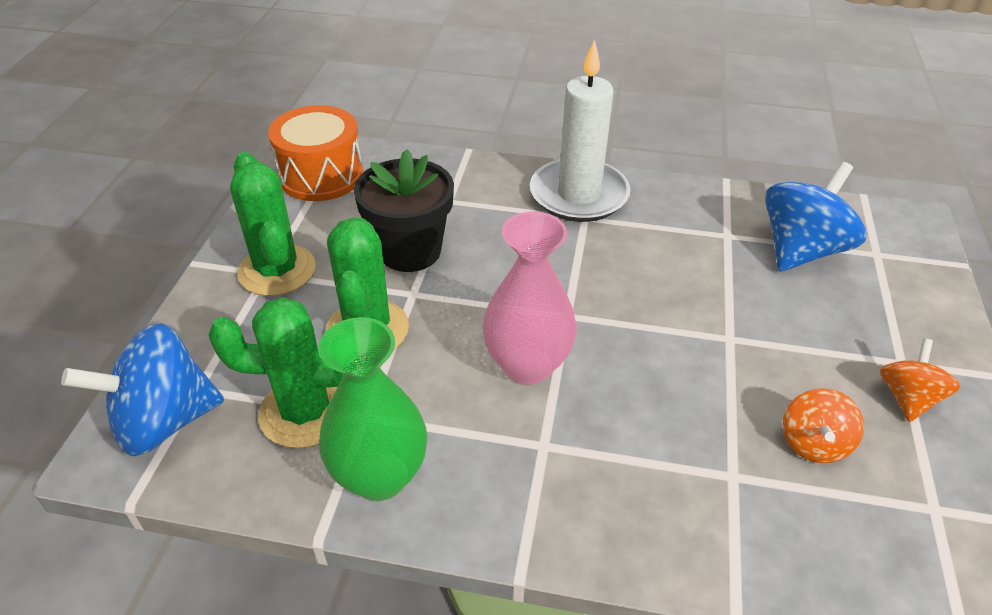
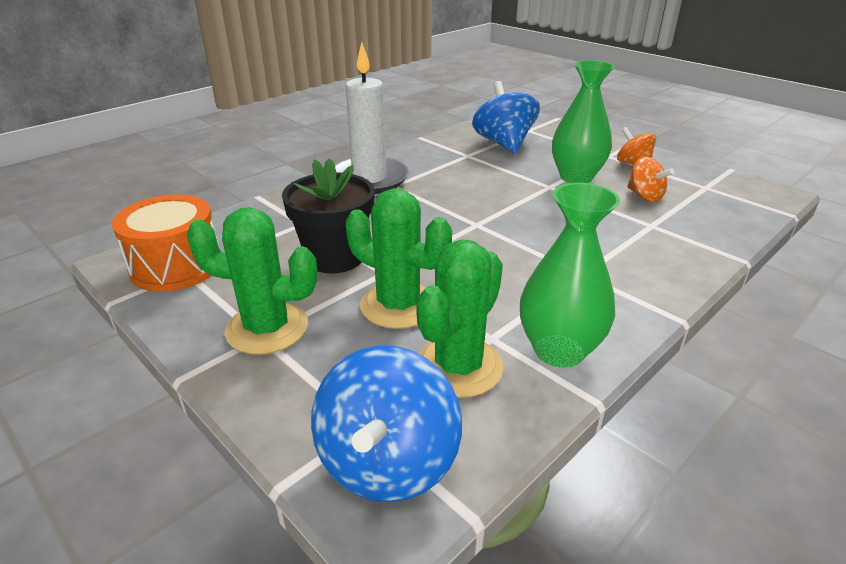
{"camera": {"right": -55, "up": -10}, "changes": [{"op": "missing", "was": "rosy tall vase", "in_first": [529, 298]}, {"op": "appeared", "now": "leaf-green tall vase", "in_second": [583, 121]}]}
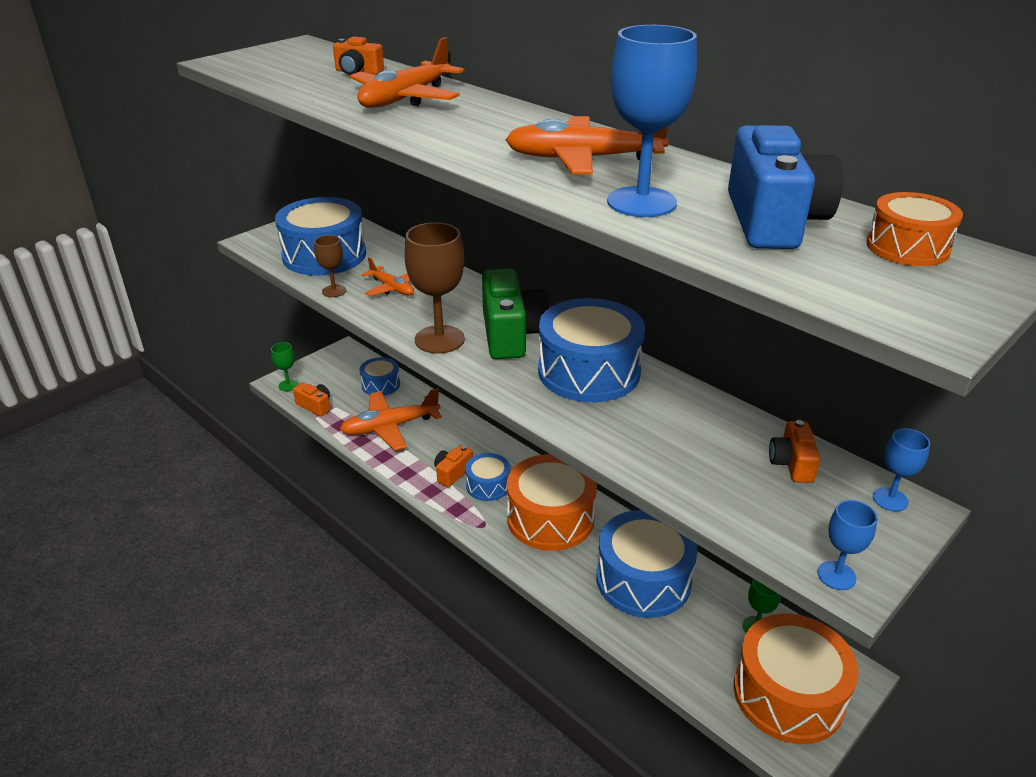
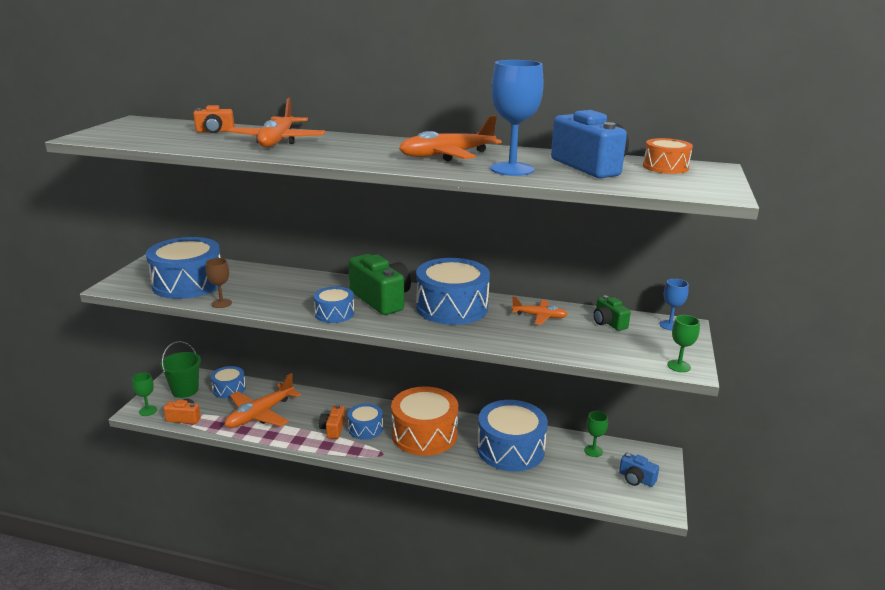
{"camera": {"right": -30, "up": -10}, "changes": [{"op": "exchanged", "was": "russet wine glass", "now": "blue drum", "in_first": [435, 288], "in_second": [334, 304]}, {"op": "relocated", "was": "orange aeroplane", "in_first": [387, 276], "in_second": [540, 311]}, {"op": "colour", "was": "orange compact camera", "now": "leaf-green compact camera", "in_first": [794, 451], "in_second": [612, 313]}, {"op": "colour", "was": "blue wine glass", "now": "leaf-green wine glass", "in_first": [847, 545], "in_second": [683, 343]}, {"op": "exchanged", "was": "orange drum", "now": "blue compact camera", "in_first": [796, 679], "in_second": [639, 470]}, {"op": "appeared", "now": "leaf-green bucket", "in_second": [180, 369]}]}
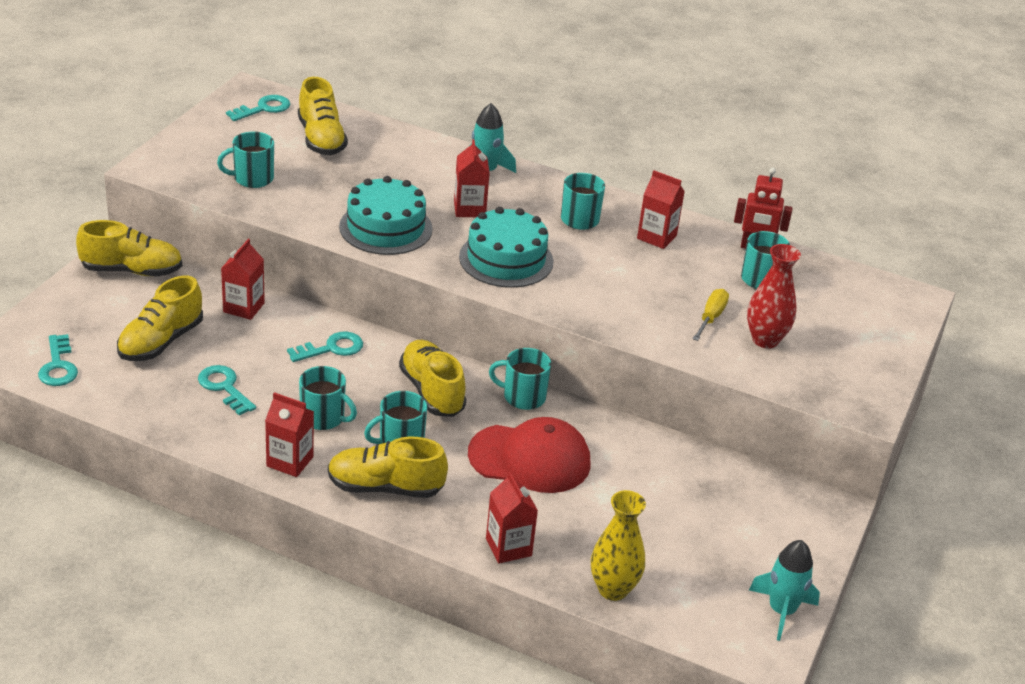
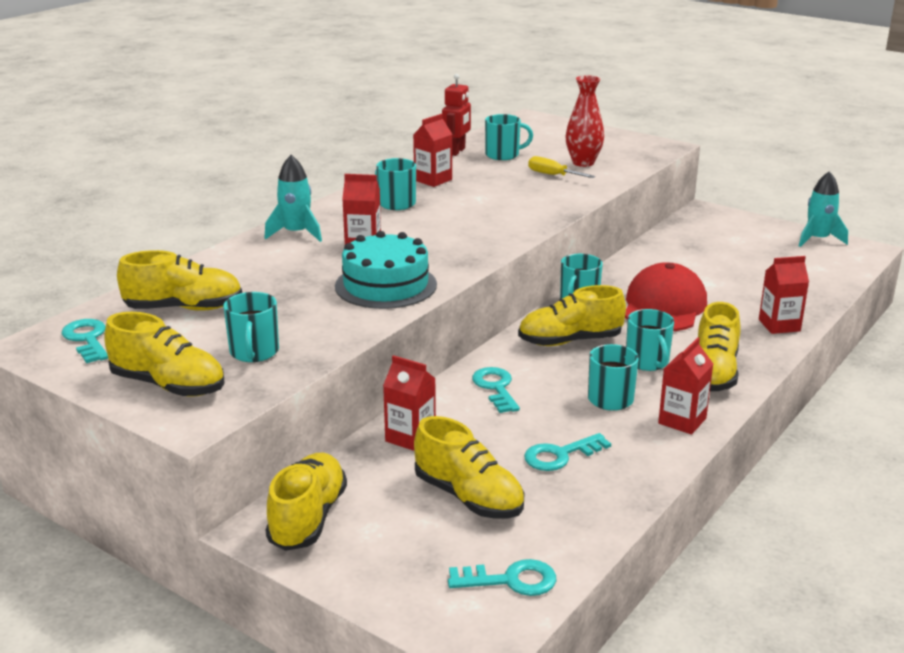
{"camera": {"right": -75, "up": -10}, "changes": [{"op": "missing", "was": "turquoise gateau", "in_first": [506, 247]}, {"op": "missing", "was": "yellow tall vase", "in_first": [618, 545]}, {"op": "appeared", "now": "yellow shoe", "in_second": [164, 354]}]}
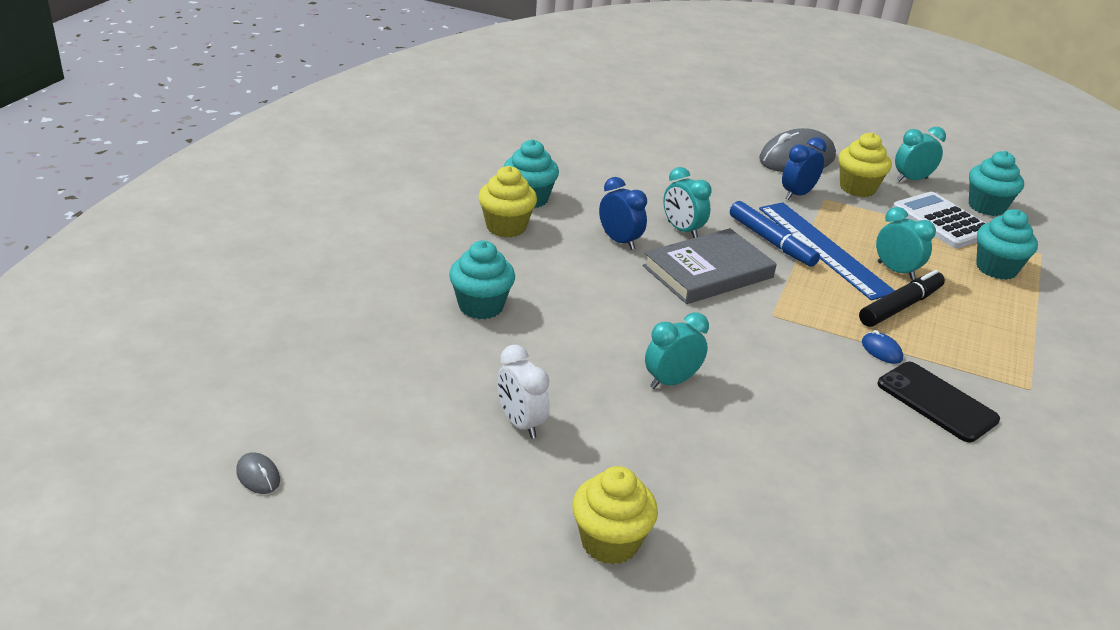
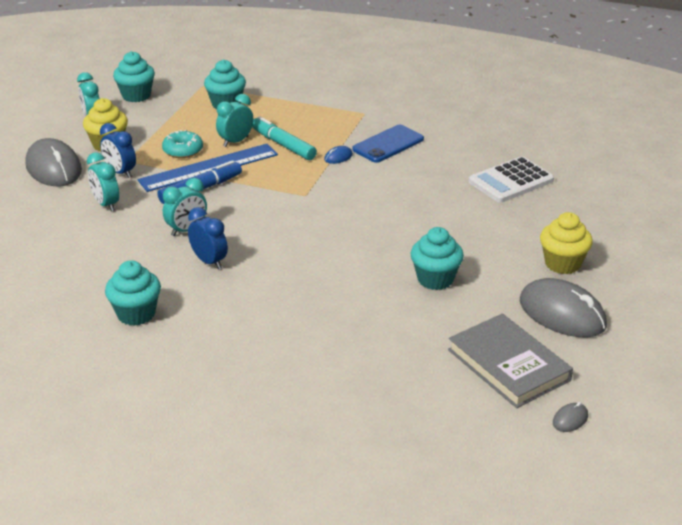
{"camera": {"right": -90, "up": 0}, "changes": [{"op": "missing", "was": "yellow cupcake", "in_first": [507, 201]}, {"op": "spun", "was": "blue alarm clock", "in_first": [623, 213], "in_second": [208, 238], "clockwise": 90}, {"op": "relocated", "was": "pure white pocket calculator", "in_first": [939, 220], "in_second": [511, 179]}, {"op": "relocated", "was": "grey hardcover", "in_first": [710, 266], "in_second": [510, 361]}, {"op": "relocated", "was": "turquoise cupcake", "in_first": [482, 280], "in_second": [437, 258]}, {"op": "colour", "was": "ebony marker pen", "now": "turquoise marker pen", "in_first": [902, 298], "in_second": [284, 138]}, {"op": "relocated", "was": "turquoise alarm clock", "in_first": [677, 350], "in_second": [103, 182]}, {"op": "missing", "was": "pure white alarm clock", "in_first": [523, 392]}, {"op": "colour", "was": "ebony mobile phone", "now": "blue mobile phone", "in_first": [939, 402], "in_second": [388, 144]}, {"op": "appeared", "now": "turquoise doughnut", "in_second": [182, 144]}, {"op": "appeared", "now": "grey mouse", "in_second": [563, 307]}]}
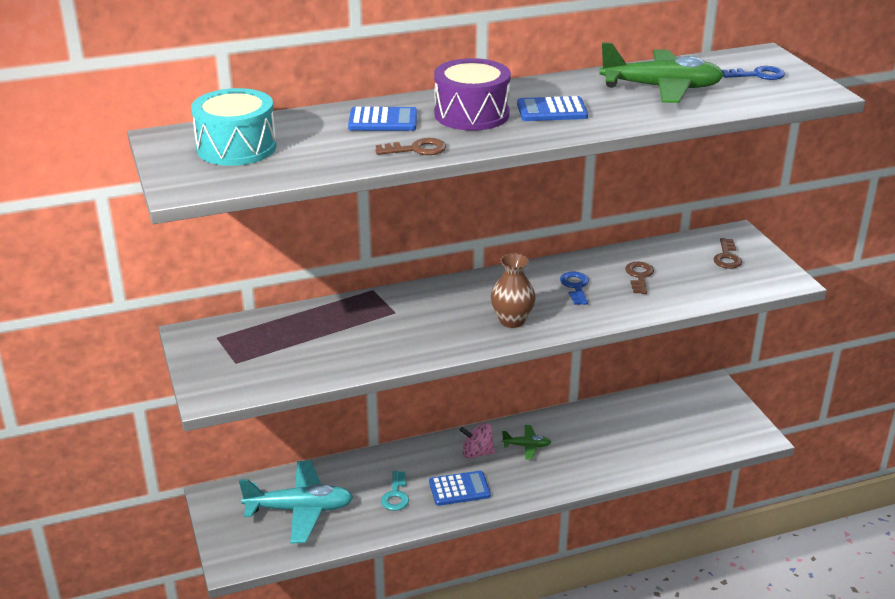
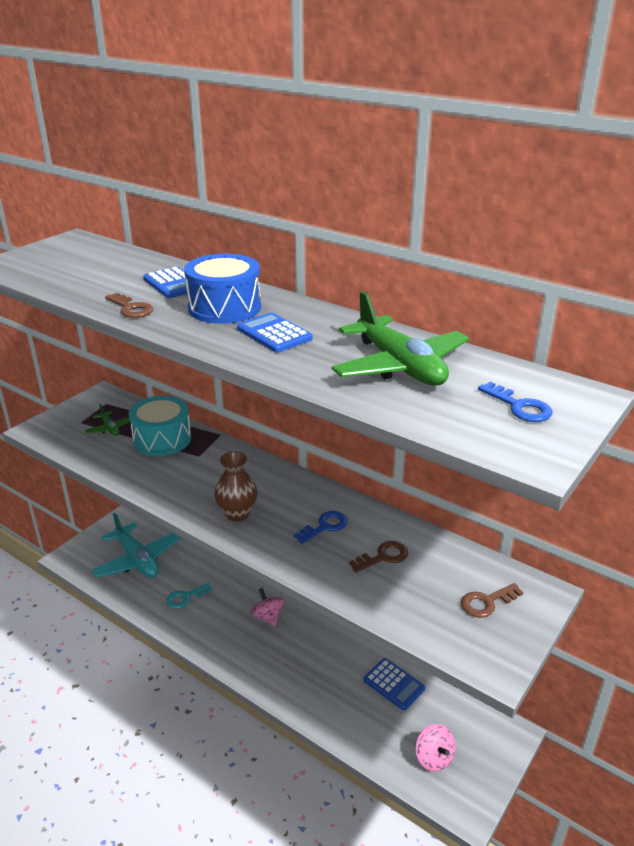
{"camera": {"right": 55, "up": 0}, "changes": [{"op": "colour", "was": "purple drum", "now": "blue drum", "in_first": [472, 94], "in_second": [222, 289]}, {"op": "relocated", "was": "turquoise drum", "in_first": [234, 127], "in_second": [160, 426]}, {"op": "relocated", "was": "leaf-green aeroplane", "in_first": [526, 442], "in_second": [107, 420]}, {"op": "relocated", "was": "blue pocket calculator", "in_first": [460, 488], "in_second": [394, 684]}, {"op": "appeared", "now": "rosy toy top", "in_second": [435, 748]}]}
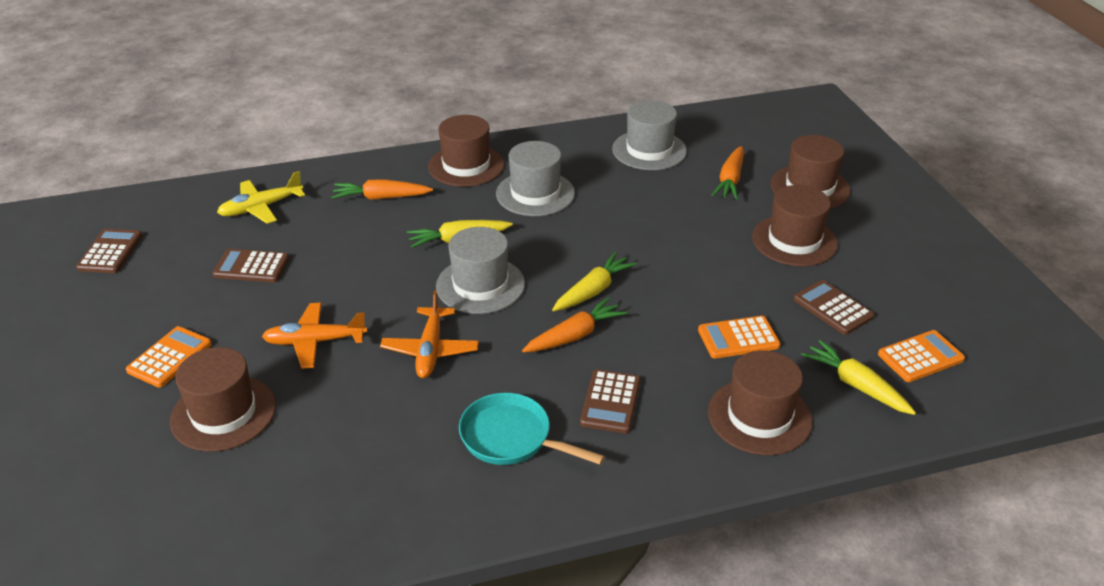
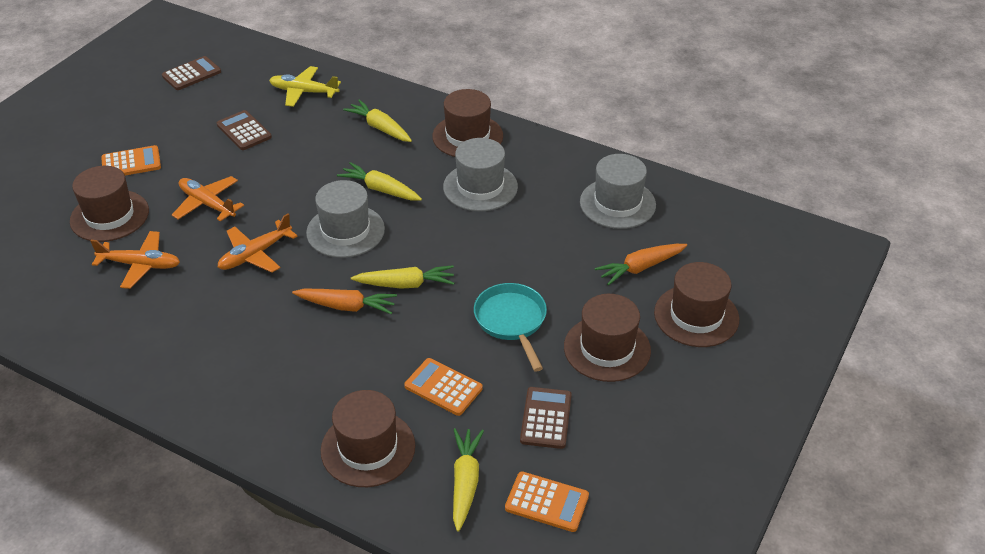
{"camera": {"right": 45, "up": 5}, "changes": [{"op": "colour", "was": "orange toy carrot", "now": "yellow toy carrot", "in_first": [382, 189], "in_second": [377, 121]}, {"op": "missing", "was": "russet pocket calculator", "in_first": [610, 401]}, {"op": "relocated", "was": "turquoise pan", "in_first": [532, 429], "in_second": [510, 327]}, {"op": "appeared", "now": "orange aeroplane", "in_second": [135, 260]}]}
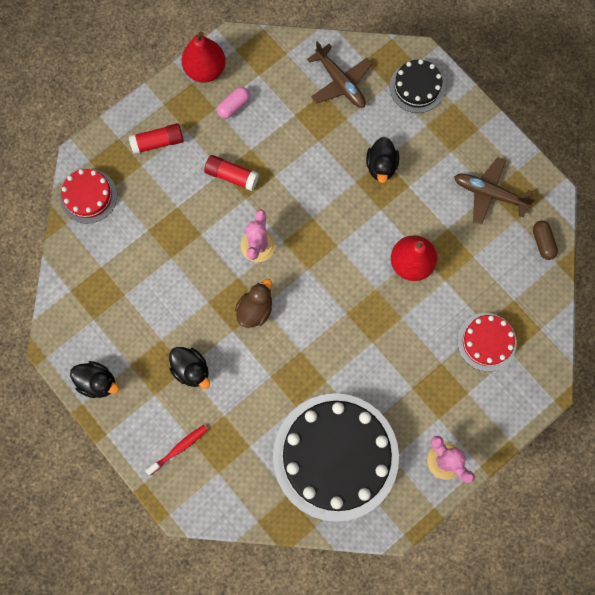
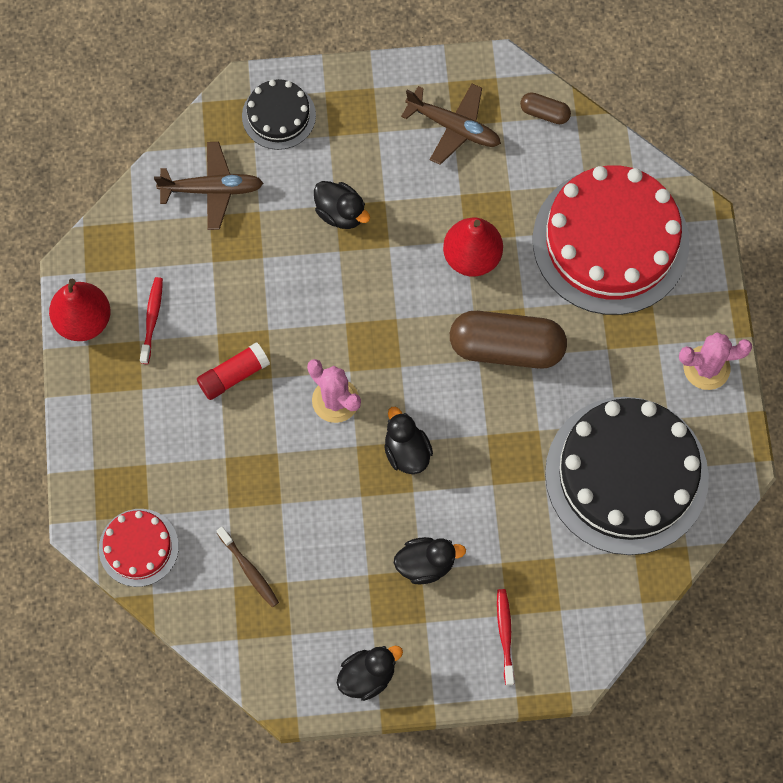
{"camera": {"right": -55, "up": -5}, "changes": [{"op": "exchanged", "was": "rosy capsule", "now": "red toothbrush", "in_first": [233, 103], "in_second": [151, 320]}, {"op": "missing", "was": "red stick of glue", "in_first": [156, 138]}, {"op": "spun", "was": "russet aeroplane", "in_first": [495, 190], "in_second": [451, 124], "clockwise": -120}, {"op": "colour", "was": "russet duck", "now": "ebony duck", "in_first": [253, 303], "in_second": [408, 440]}, {"op": "size", "was": "red gateau", "in_first": [487, 342], "in_second": [611, 240], "ratio": 2.07}, {"op": "appeared", "now": "russet capsule", "in_second": [508, 340]}, {"op": "appeared", "now": "russet toothbrush", "in_second": [247, 566]}]}
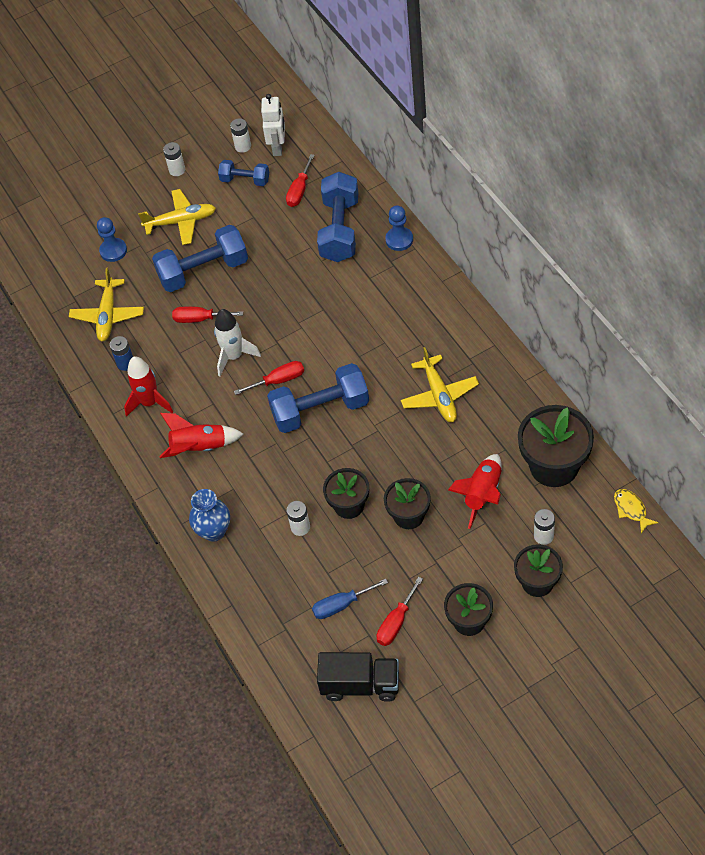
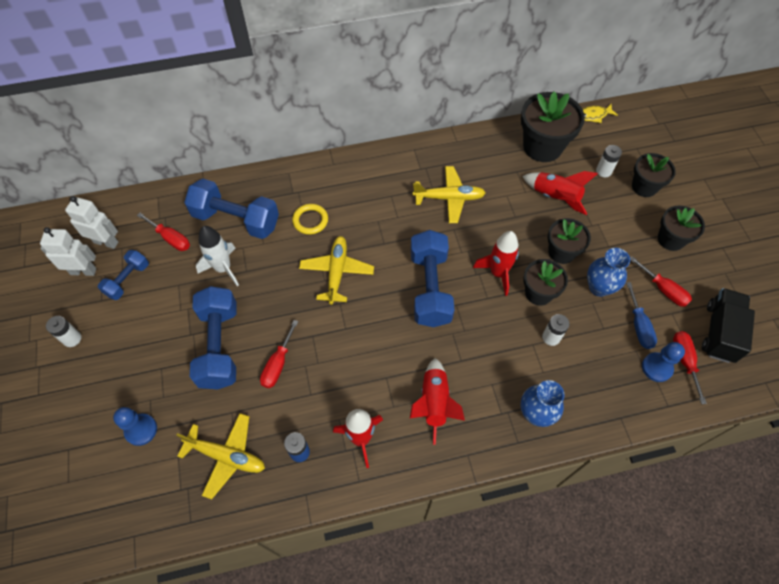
{"camera": {"right": -80, "up": 5}, "changes": [{"op": "exchanged", "was": "pure white AA battery", "now": "pure white toy robot", "in_first": [240, 135], "in_second": [68, 251]}, {"op": "relocated", "was": "yellow aeroplane", "in_first": [177, 217], "in_second": [336, 270]}, {"op": "relocated", "was": "blue game pawn", "in_first": [399, 228], "in_second": [663, 362]}, {"op": "relocated", "was": "pure white rocket", "in_first": [237, 342], "in_second": [217, 256]}, {"op": "relocated", "was": "red hand screwdriver", "in_first": [269, 378], "in_second": [690, 367]}, {"op": "appeared", "now": "yellow torus", "in_second": [310, 219]}, {"op": "appeared", "now": "red rocket", "in_second": [496, 263]}, {"op": "appeared", "now": "blue tall vase", "in_second": [608, 272]}]}
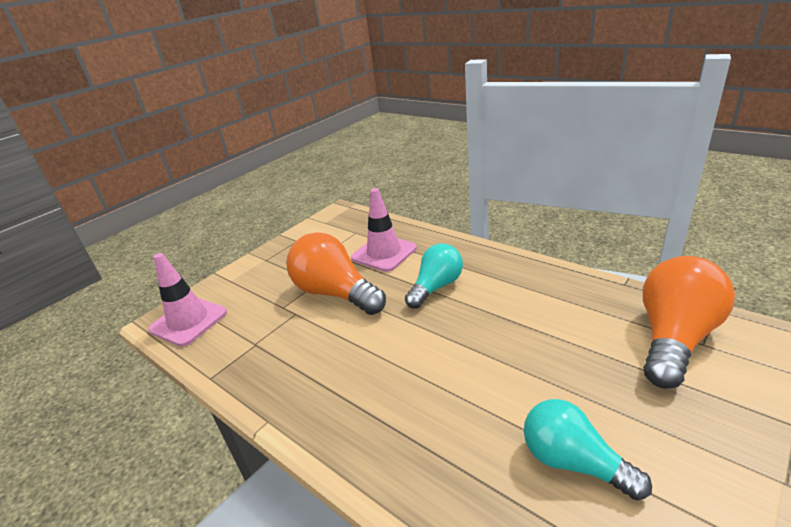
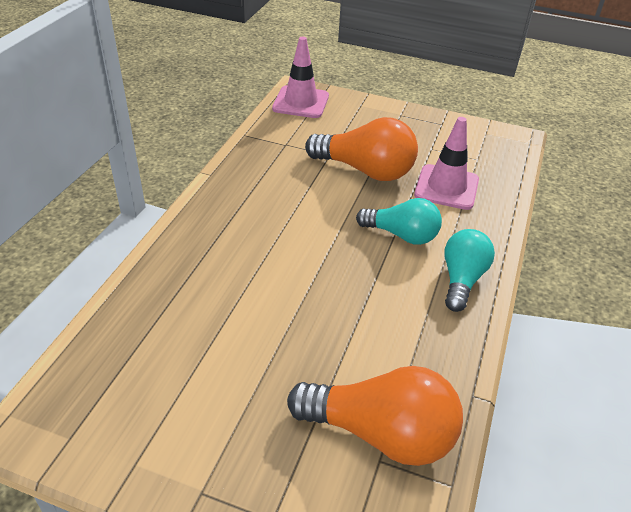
{"camera": {"right": 65, "up": 10}, "changes": [{"op": "spun", "was": "orange lightbulb", "in_first": [336, 273], "in_second": [361, 149], "clockwise": 90}, {"op": "relocated", "was": "turquoise lightbulb", "in_first": [588, 450], "in_second": [470, 270]}]}
